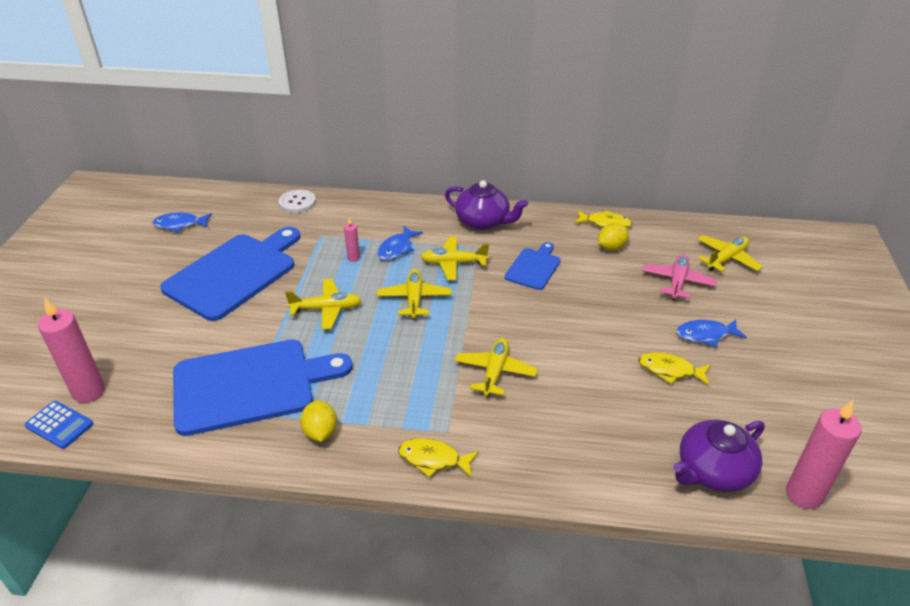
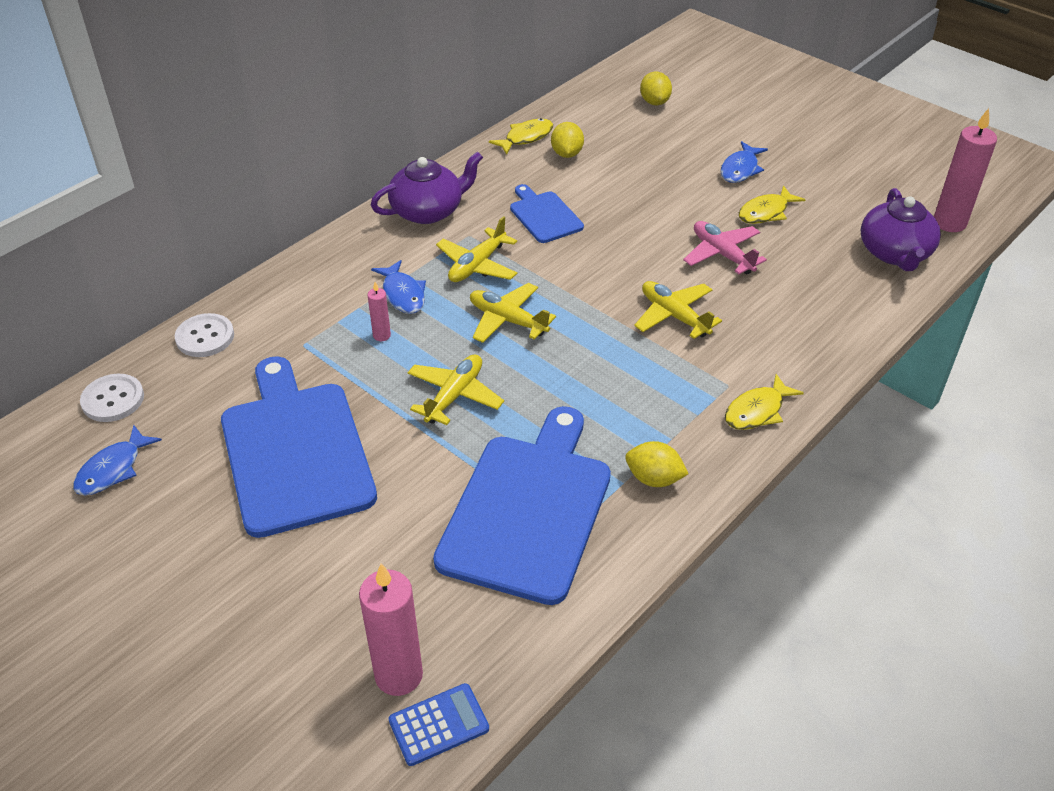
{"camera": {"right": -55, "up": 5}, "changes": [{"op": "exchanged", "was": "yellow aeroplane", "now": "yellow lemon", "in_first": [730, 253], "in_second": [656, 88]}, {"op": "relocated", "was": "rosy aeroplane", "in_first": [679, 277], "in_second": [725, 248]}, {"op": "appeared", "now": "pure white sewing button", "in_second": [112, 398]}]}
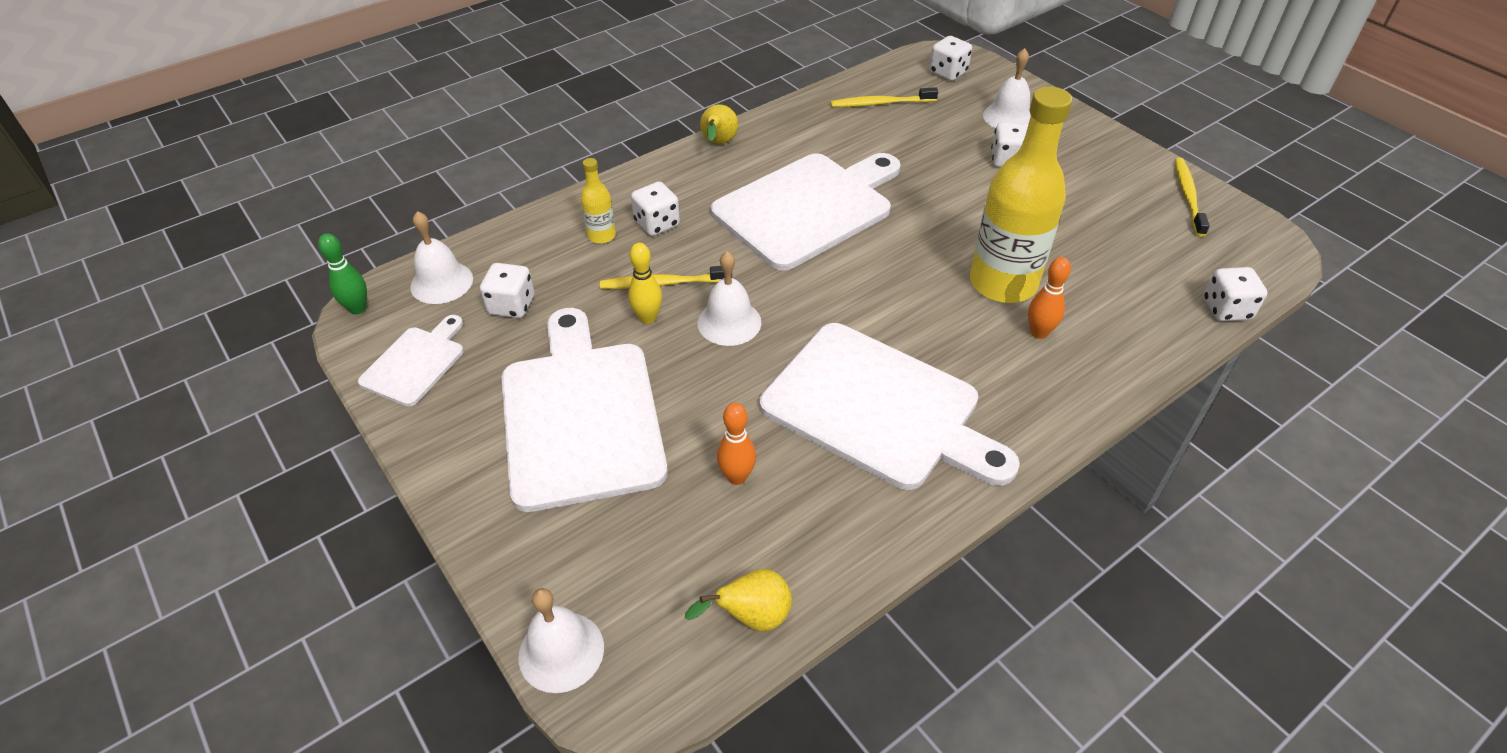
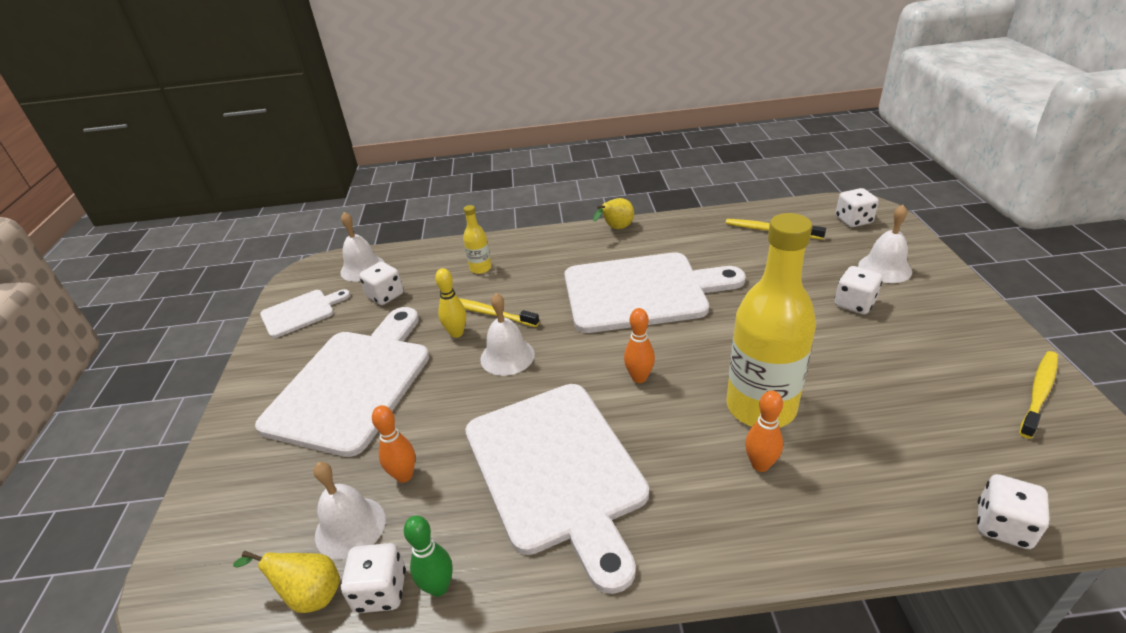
{"camera": {"right": 35, "up": -10}, "changes": [{"op": "relocated", "was": "pure white dice", "in_first": [655, 208], "in_second": [373, 578]}, {"op": "relocated", "was": "leaf-green bowling pin", "in_first": [342, 273], "in_second": [428, 556]}, {"op": "relocated", "was": "pure white hand bell", "in_first": [561, 640], "in_second": [349, 511]}, {"op": "appeared", "now": "orange bowling pin", "in_second": [639, 345]}]}
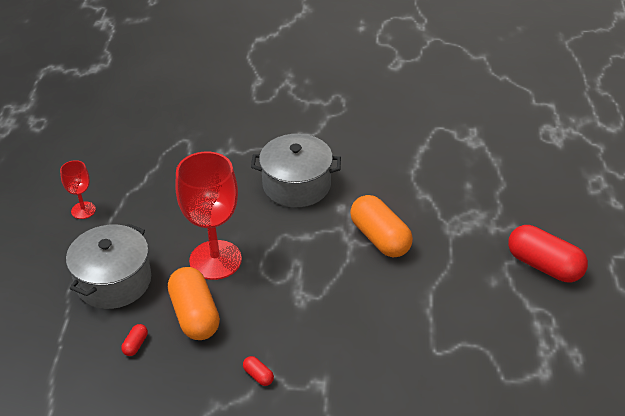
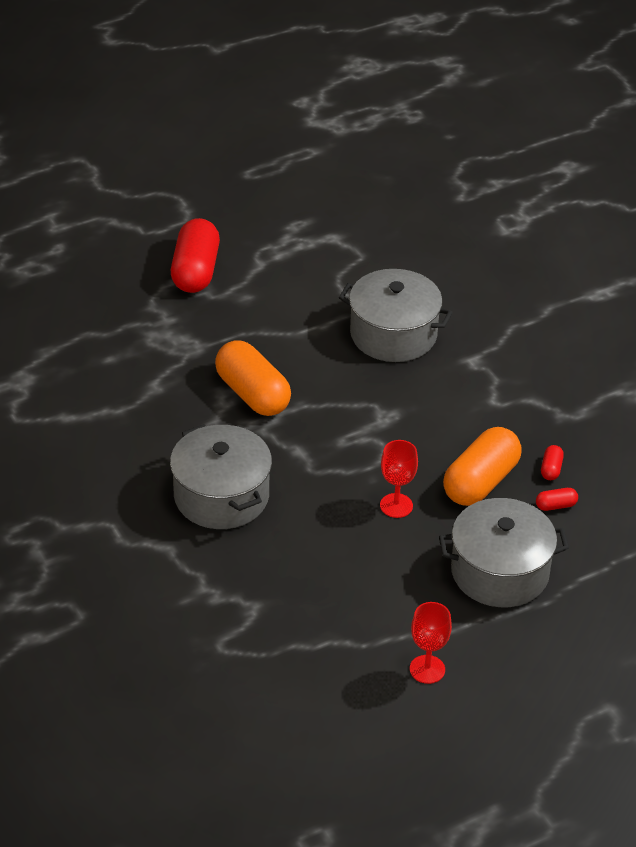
{"camera": {"right": -125, "up": 0}, "changes": [{"op": "size", "was": "red wine glass", "in_first": [208, 216], "in_second": [399, 479], "ratio": 0.49}, {"op": "spun", "was": "orange capsule", "in_first": [381, 226], "in_second": [253, 378], "clockwise": -60}, {"op": "relocated", "was": "red capsule", "in_first": [258, 371], "in_second": [552, 462]}, {"op": "appeared", "now": "grey pot", "in_second": [396, 315]}]}
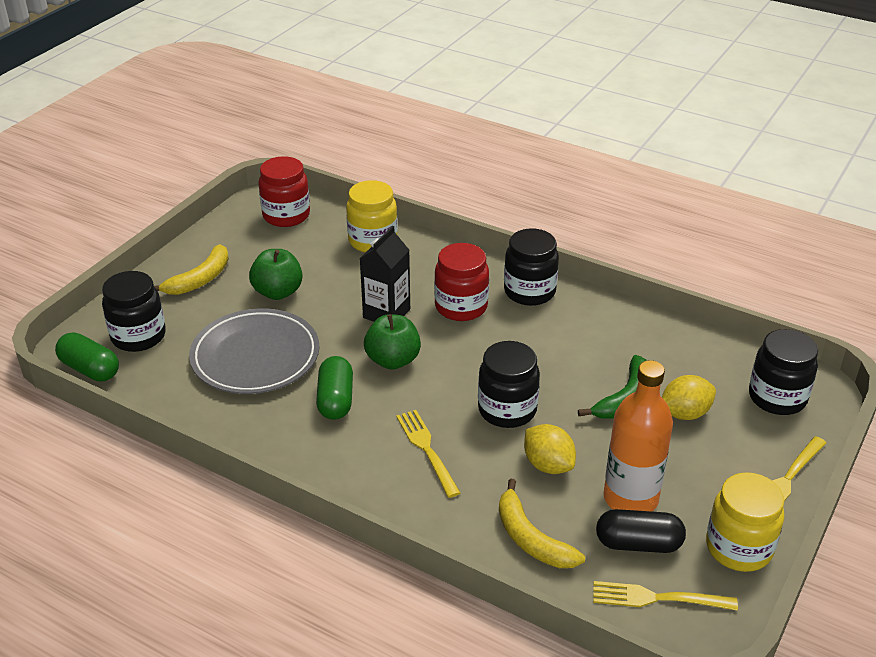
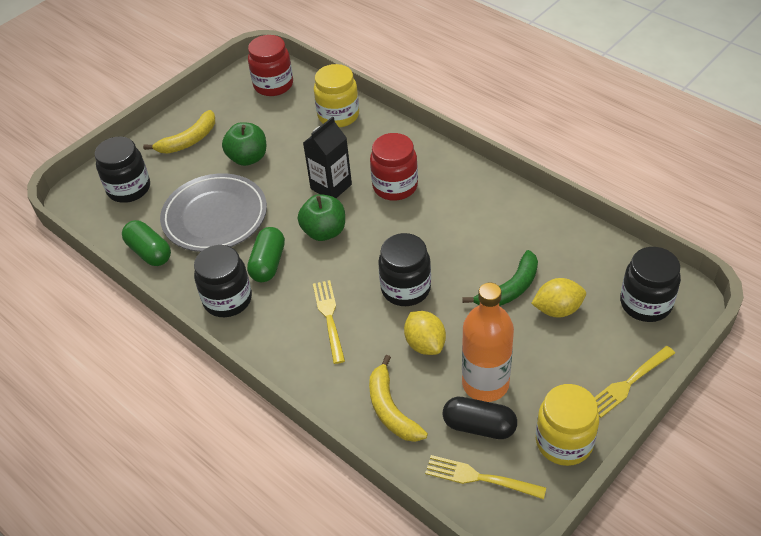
{"camera": {"right": 15, "up": 10}, "changes": [{"op": "relocated", "was": "ebony jar", "in_first": [531, 267], "in_second": [223, 281]}, {"op": "relocated", "was": "leaf-green capsule", "in_first": [87, 357], "in_second": [146, 243]}]}
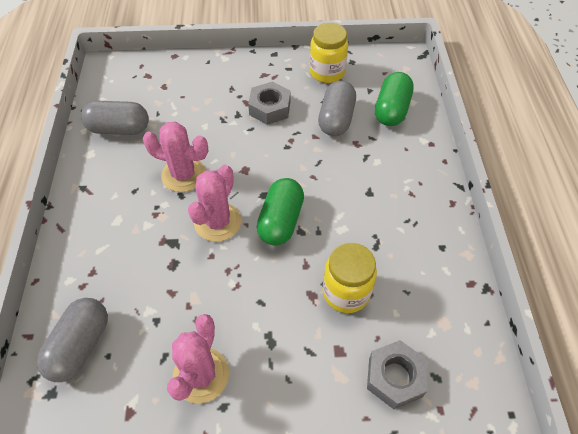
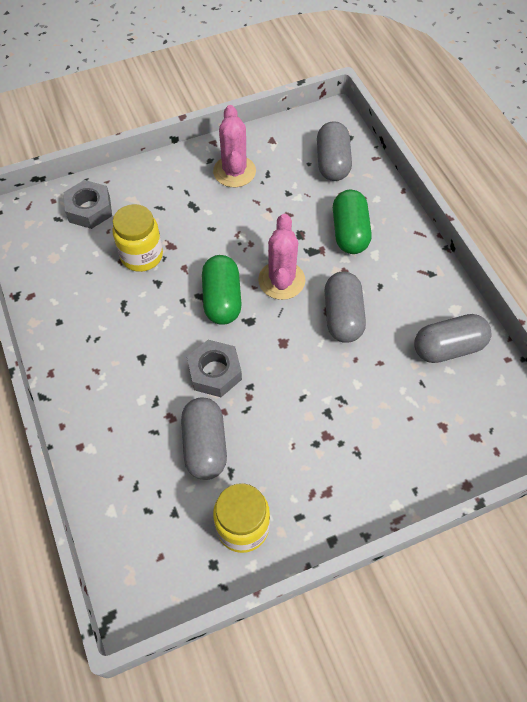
{"camera": {"right": 160, "up": 5}, "changes": [{"op": "relocated", "was": "leaf-green capsule", "in_first": [394, 99], "in_second": [352, 222]}, {"op": "relocated", "was": "grey nut", "in_first": [269, 103], "in_second": [214, 368]}, {"op": "exchanged", "was": "rosy saguaro cactus", "now": "grey capsule", "in_first": [175, 156], "in_second": [345, 307]}]}
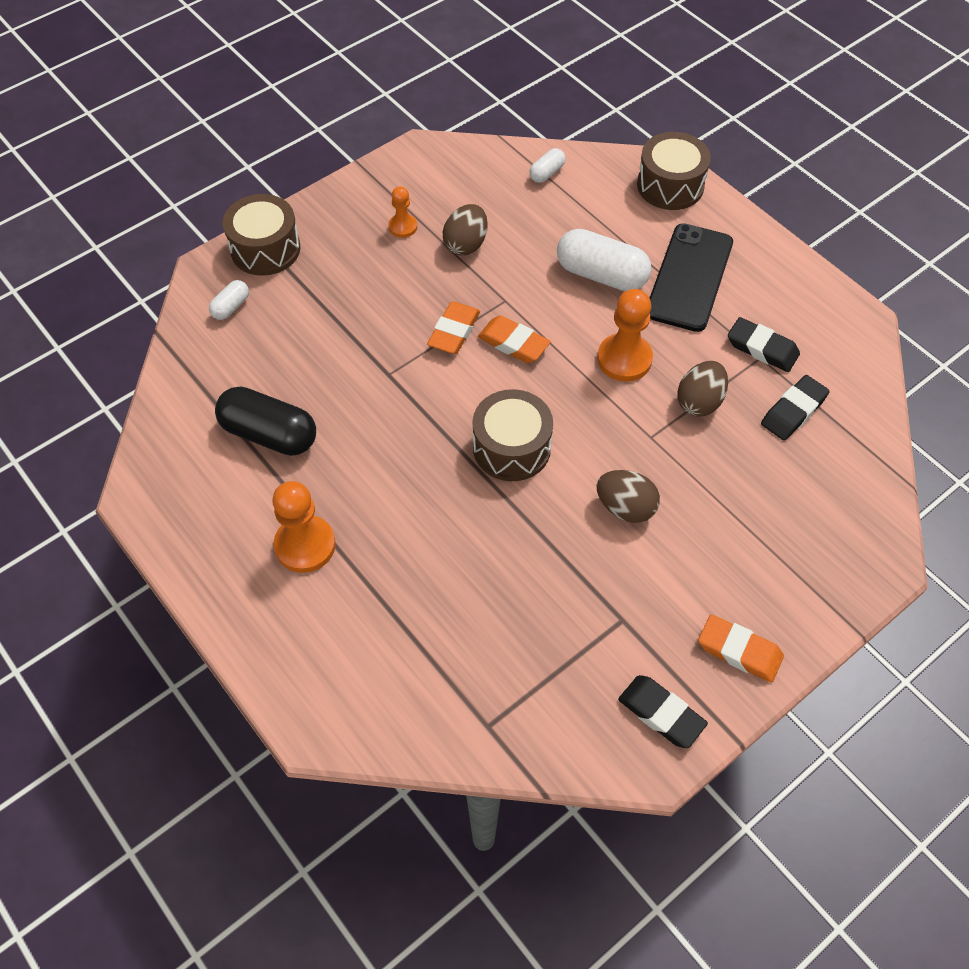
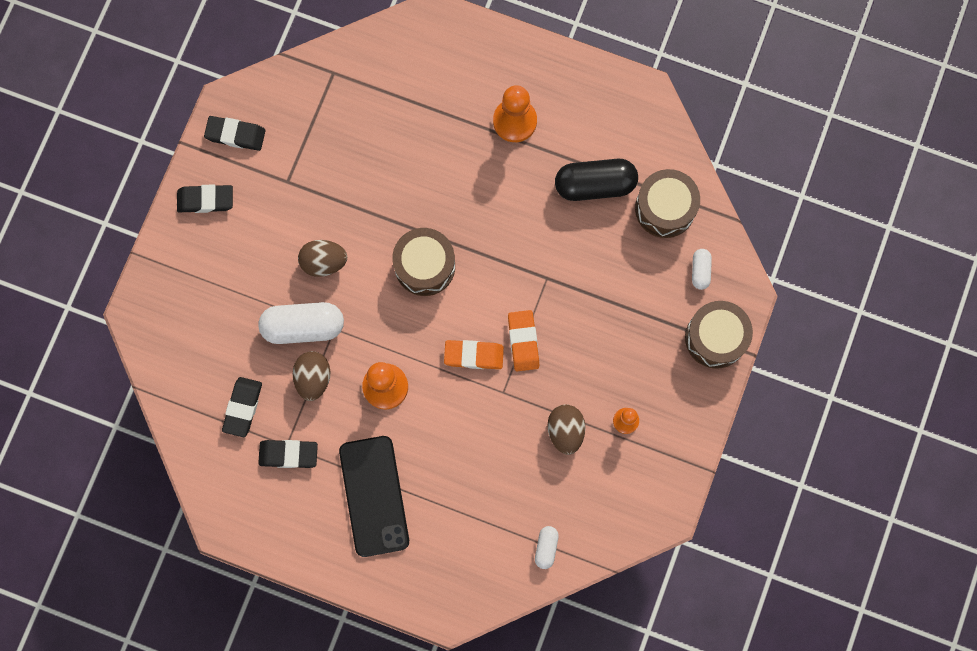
{"camera": {"right": 150, "up": 20}, "changes": [{"op": "relocated", "was": "russet drum", "in_first": [674, 171], "in_second": [667, 203]}, {"op": "relocated", "was": "pure white capsule", "in_first": [604, 260], "in_second": [301, 323]}, {"op": "colour", "was": "orange gum eraser", "now": "ebony gum eraser", "in_first": [741, 648], "in_second": [205, 198]}]}
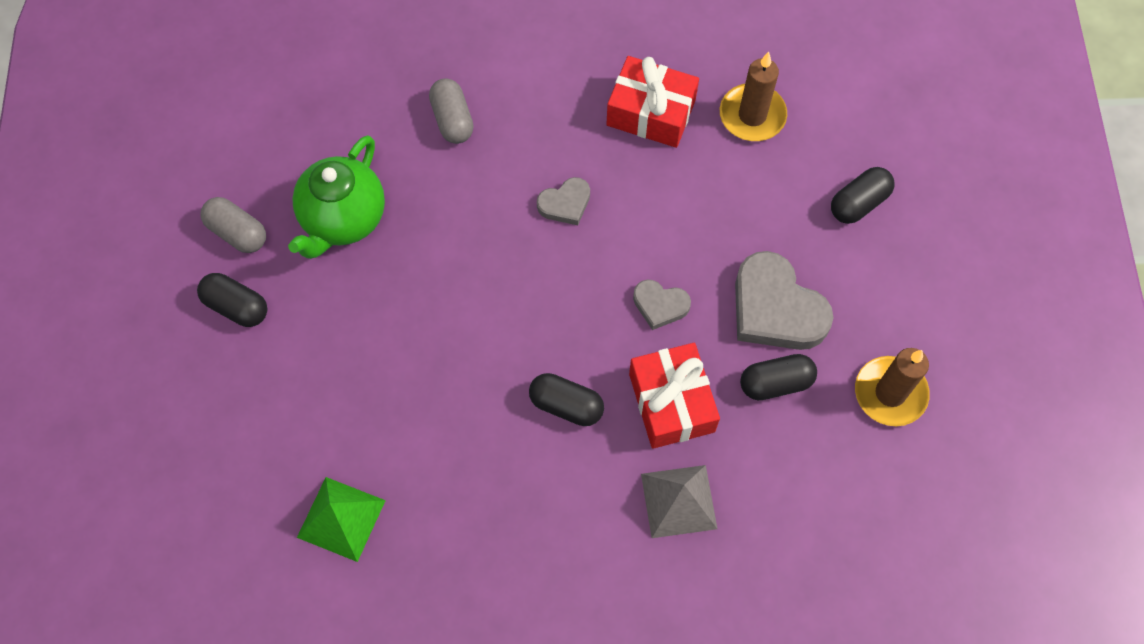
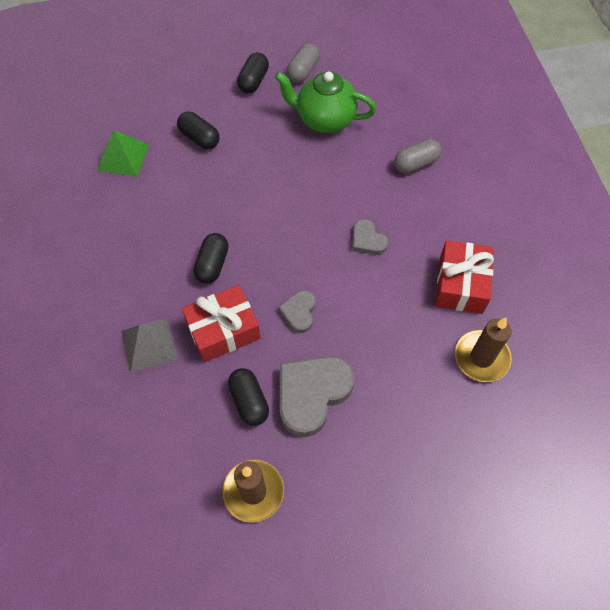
{"camera": {"right": 80, "up": -5}, "changes": [{"op": "relocated", "was": "ebony capsule", "in_first": [863, 195], "in_second": [198, 130]}]}
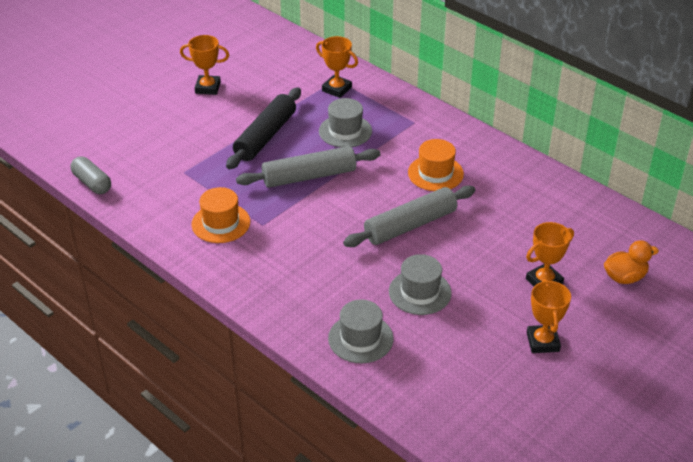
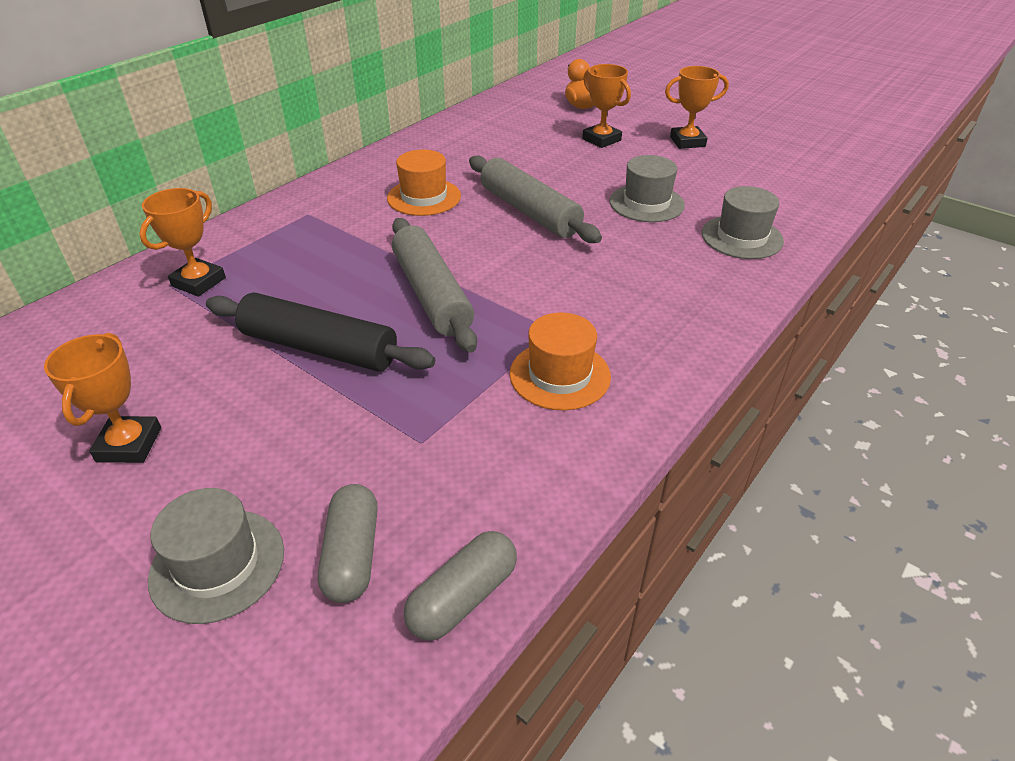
{"camera": {"right": -95, "up": 0}, "changes": [{"op": "relocated", "was": "grey tall hat", "in_first": [345, 122], "in_second": [216, 556]}, {"op": "appeared", "now": "grey capsule", "in_second": [348, 543]}]}
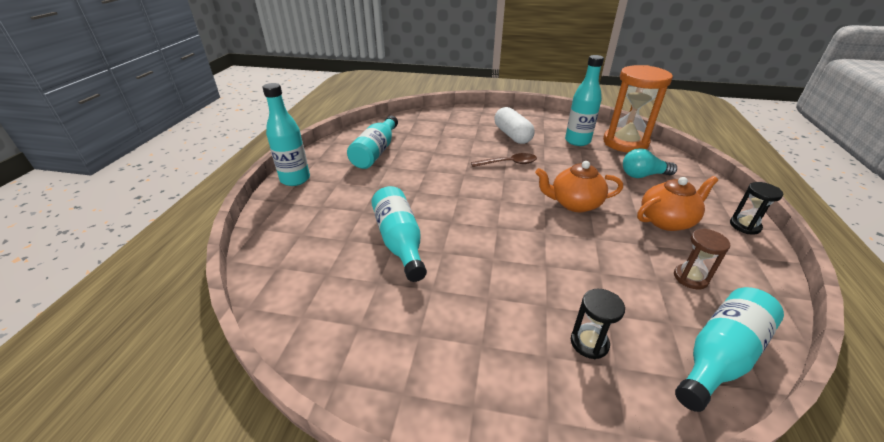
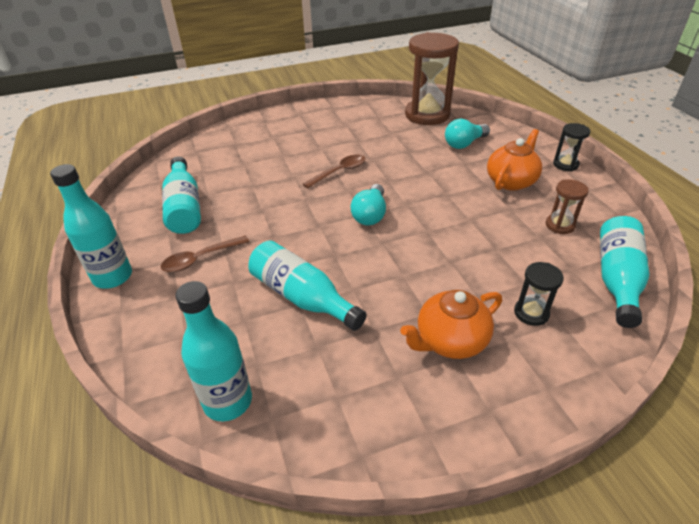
{"camera": {"right": -30, "up": 5}, "changes": [{"op": "relocated", "was": "turquoise flask", "in_first": [584, 100], "in_second": [213, 351]}, {"op": "colour", "was": "orange hourglass", "now": "russet hourglass", "in_first": [638, 109], "in_second": [432, 78]}, {"op": "missing", "was": "pure white capsule", "in_first": [514, 125]}, {"op": "relocated", "was": "orange china teapot", "in_first": [579, 186], "in_second": [451, 324]}, {"op": "appeared", "now": "turquoise lightbulb", "in_second": [368, 204]}, {"op": "appeared", "now": "russet spoon", "in_second": [205, 254]}]}
